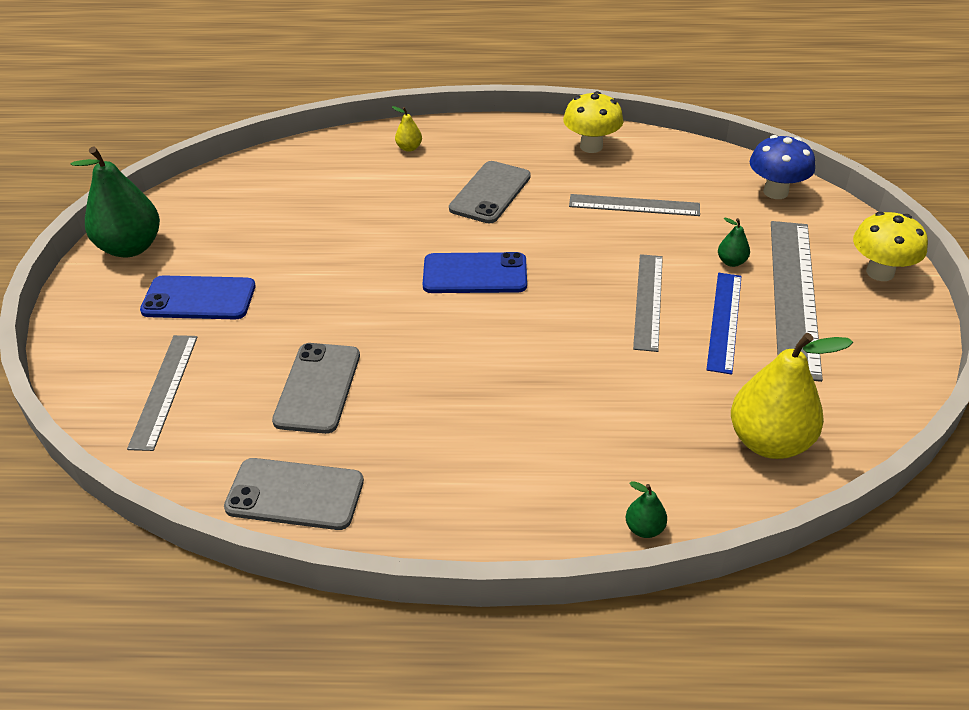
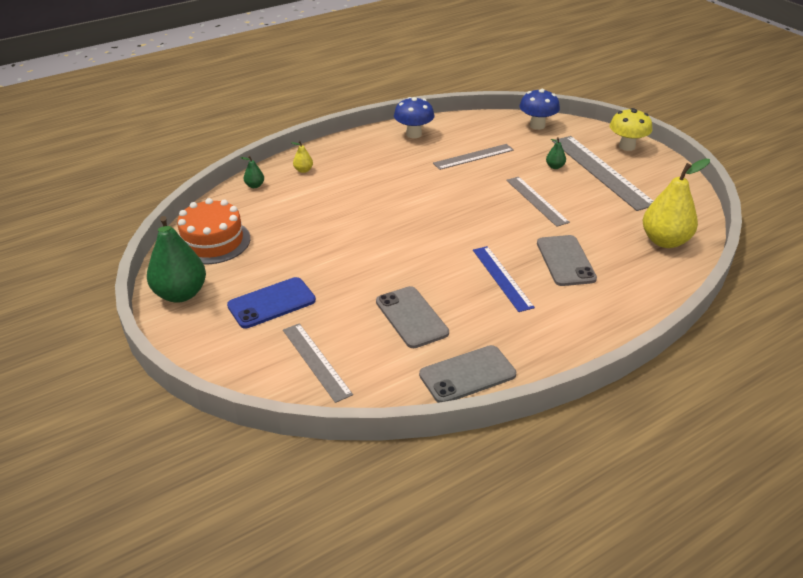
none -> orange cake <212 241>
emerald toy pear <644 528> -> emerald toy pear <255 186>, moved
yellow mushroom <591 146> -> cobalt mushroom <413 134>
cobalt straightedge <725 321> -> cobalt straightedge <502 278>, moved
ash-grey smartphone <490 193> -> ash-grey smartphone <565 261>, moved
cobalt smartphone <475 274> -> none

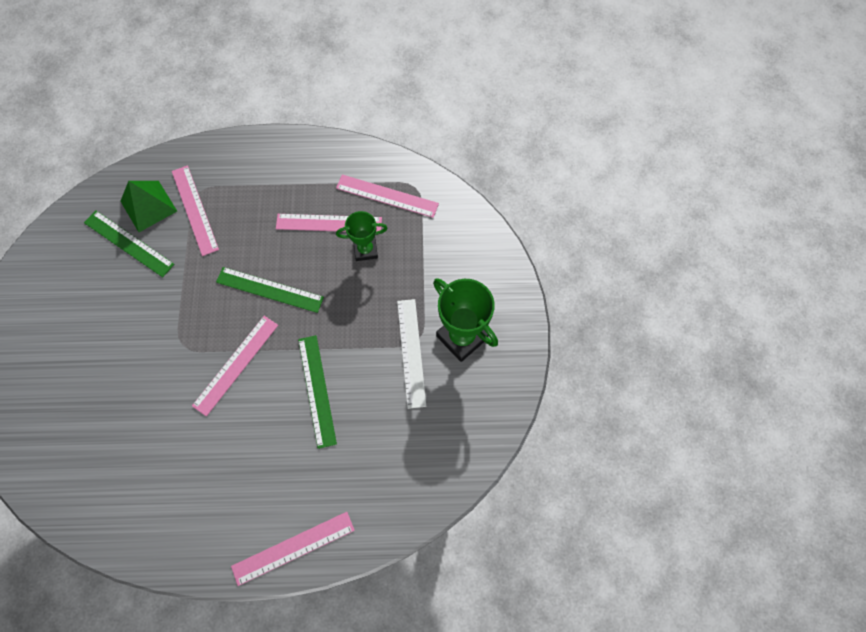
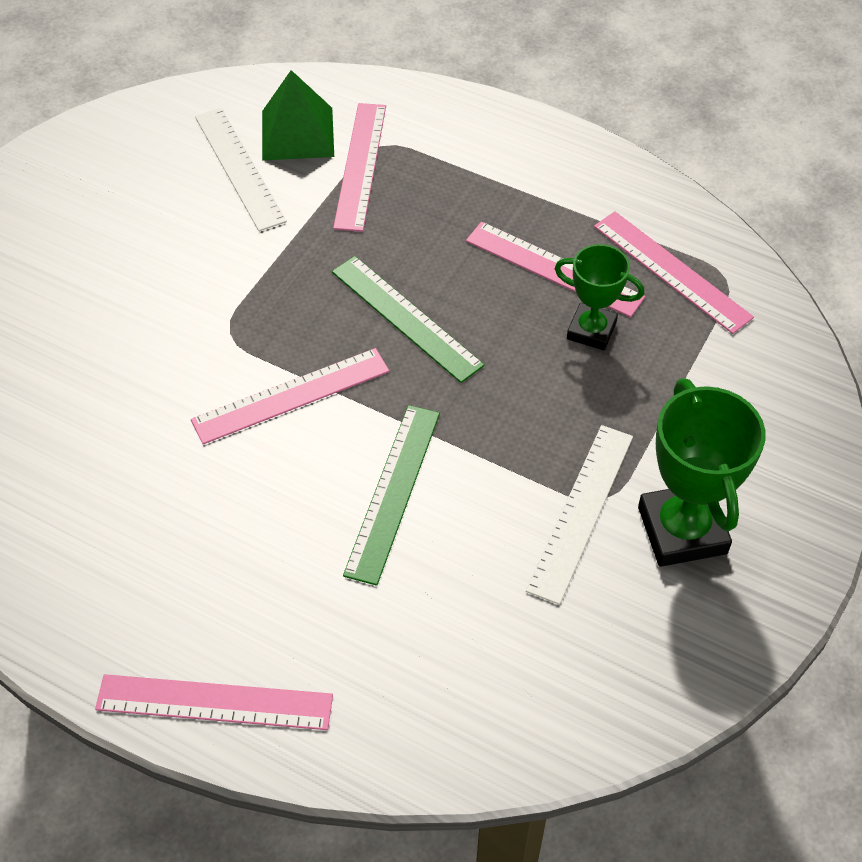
emerald straightedge <129 243> -> white straightedge <239 168>

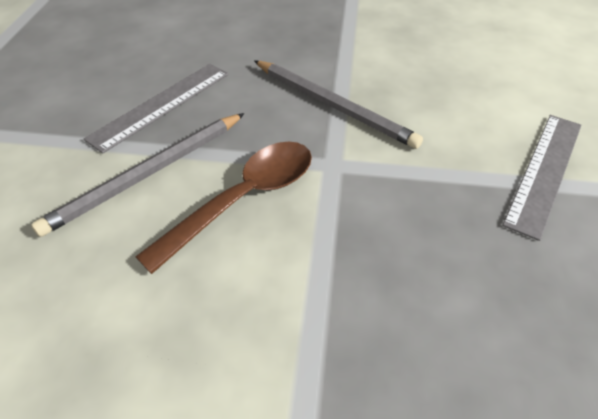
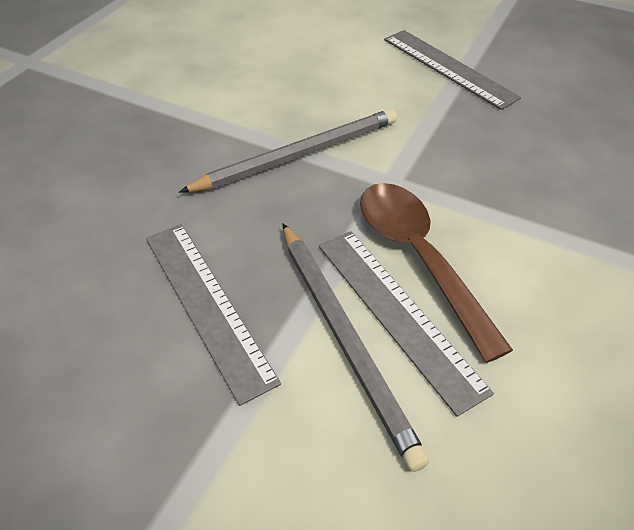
none -> ash-grey straightedge <397 314>

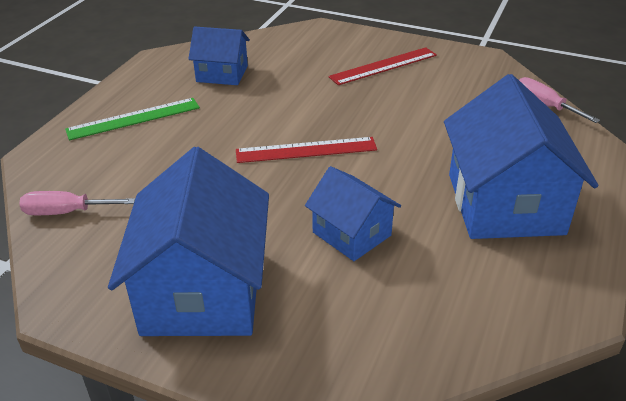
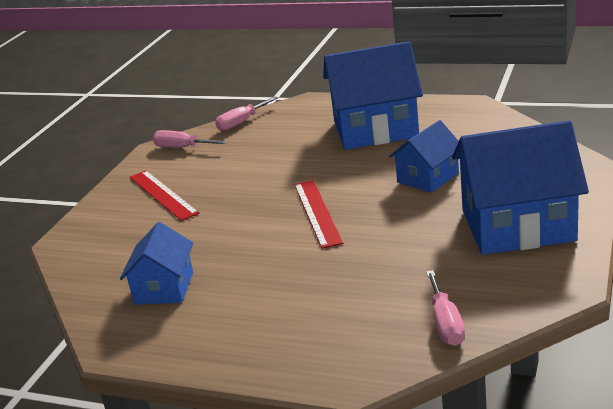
none -> pink flat screwdriver <182 147>
emerald straightedge <133 119> -> none

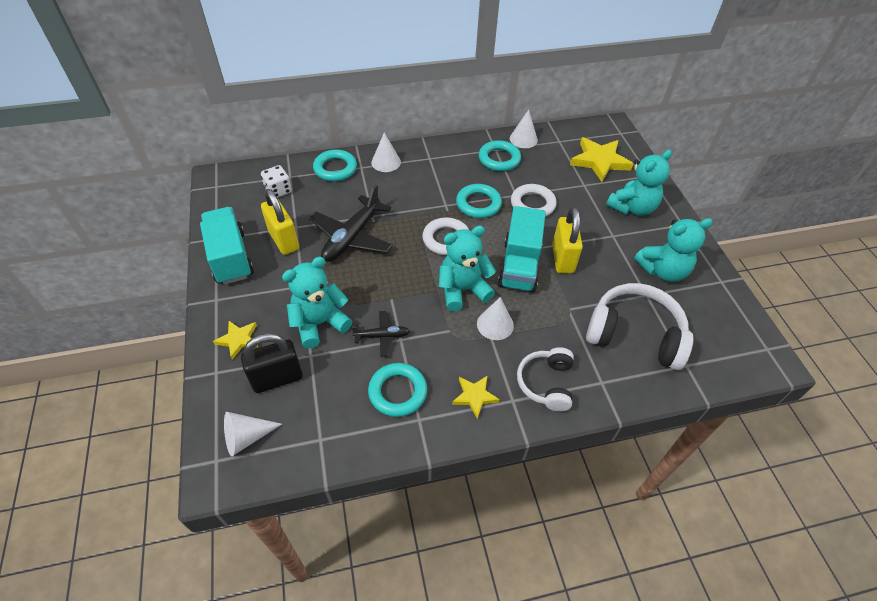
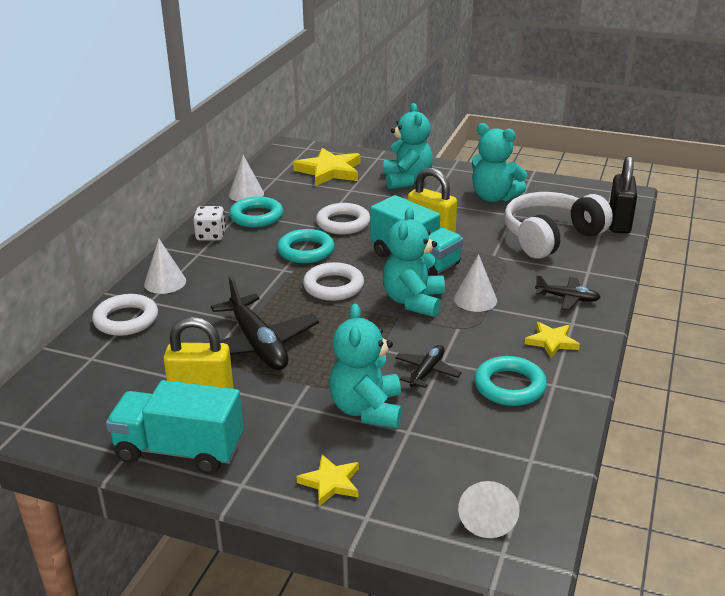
turquoise hoop <335 169> -> white hoop <126 320>
white dice <278 190> -> white dice <211 235>, moved
turquoise teddy bear <663 270> -> turquoise teddy bear <494 197>, 105 degrees clockwise
white headphones <546 383> -> jet-black toy plane <567 298>
jet-black small lock <277 378> -> jet-black small lock <619 223>, moved

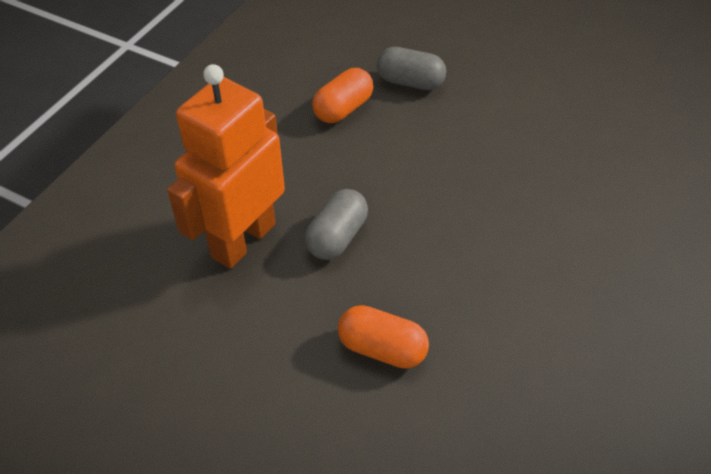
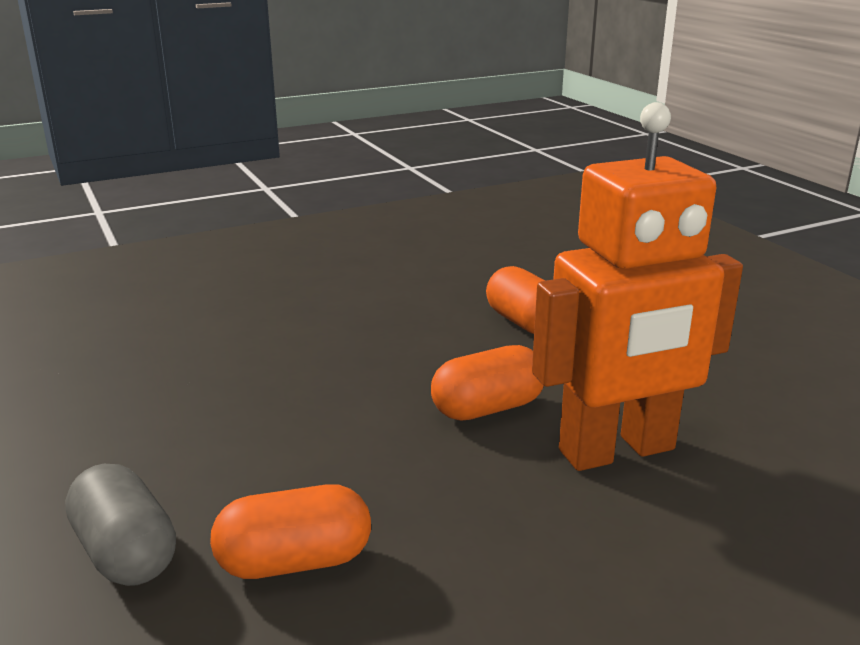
ash-grey pill <337 237> -> orange pill <487 408>

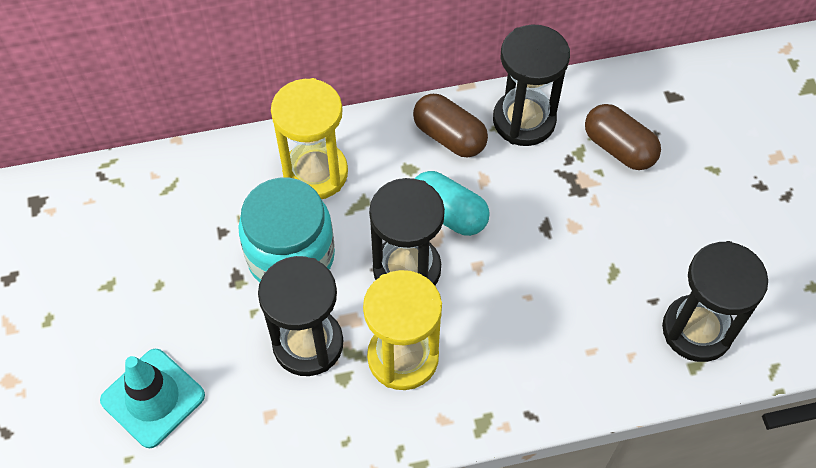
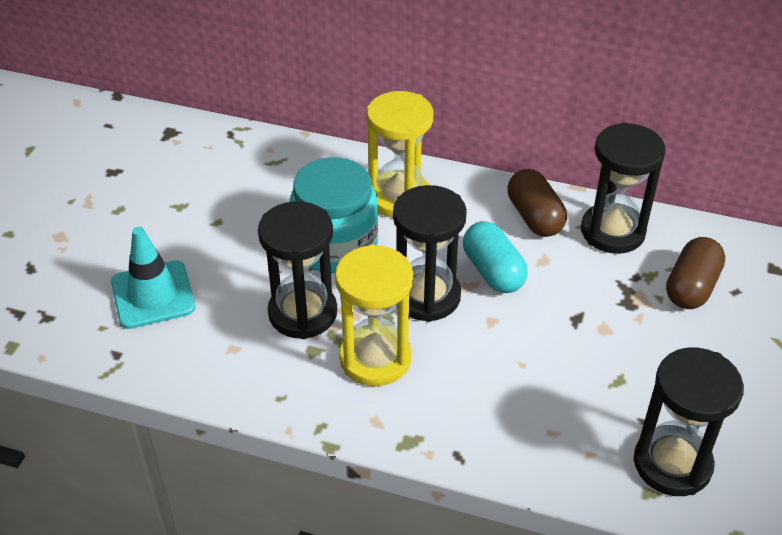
russet pill <619 148> -> russet pill <691 287>, 45 degrees clockwise

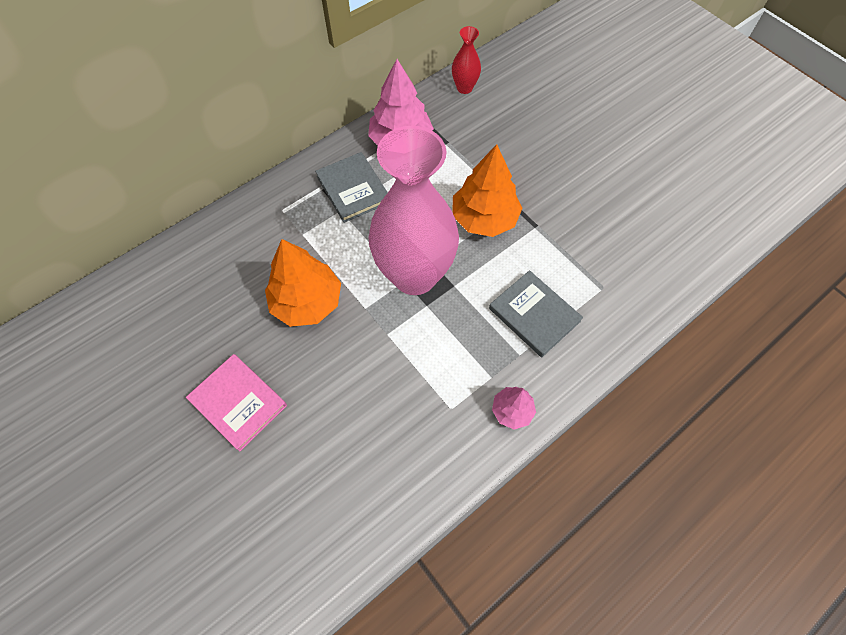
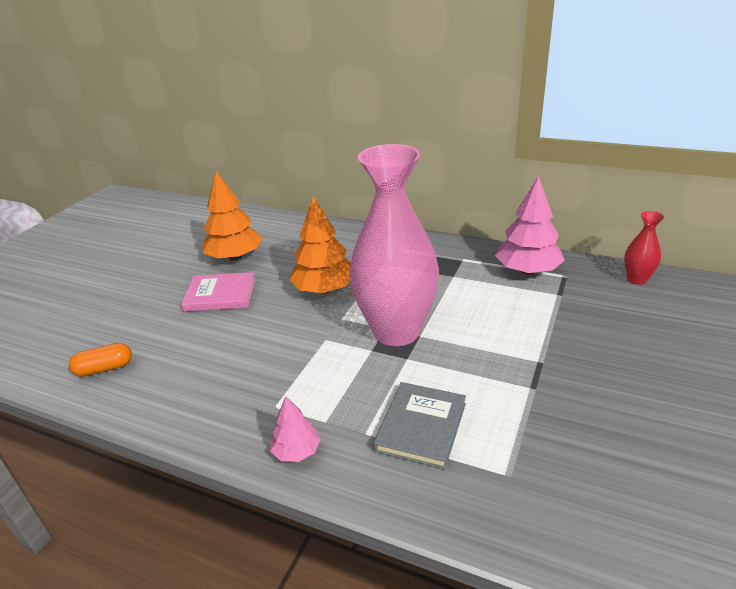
none -> orange pill <104 368>
pink book <238 402> -> pink book <220 295>, 75 degrees clockwise
orange fir tree <484 218> -> orange fir tree <235 257>, moved
ash-grey book <353 189> -> none

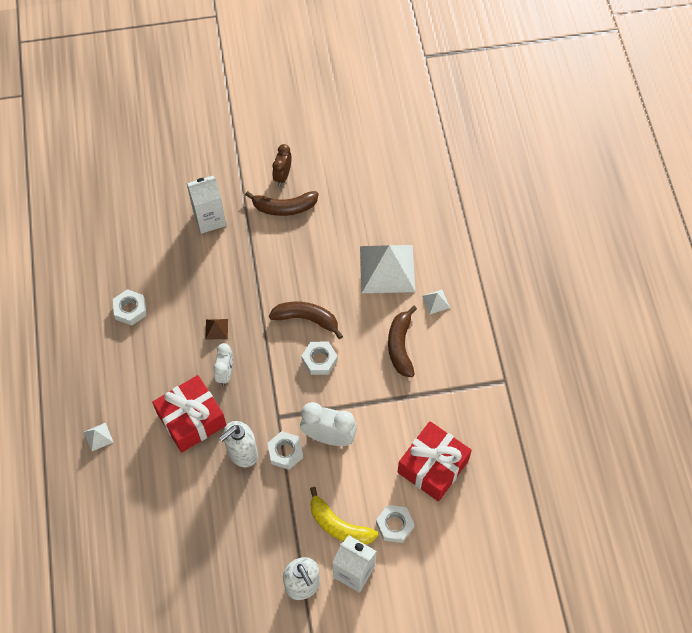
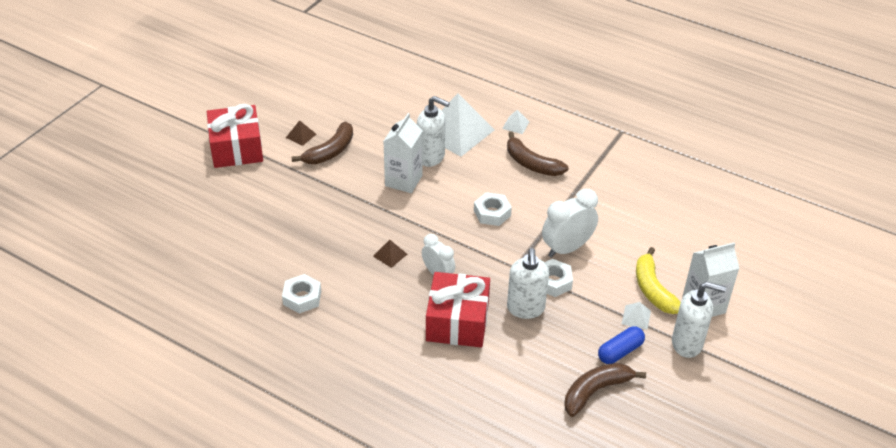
crimson present <432 466> -> crimson present <236 148>, moved
russet bedside clock <282 176> -> russet pyramid shape <301 135>
white carton <209 219> -> white carton <403 180>, moved
none -> white pump bottle <431 157>
russet banana fruit <307 319> -> russet banana fruit <595 391>, moved
none -> cobalt pill <620 351>
white pyramid shape <98 437> -> white pyramid shape <636 317>, moved
yellow banana fruit <339 525> -> yellow banana fruit <653 289>, 90 degrees clockwise
white nut <394 525> -> none

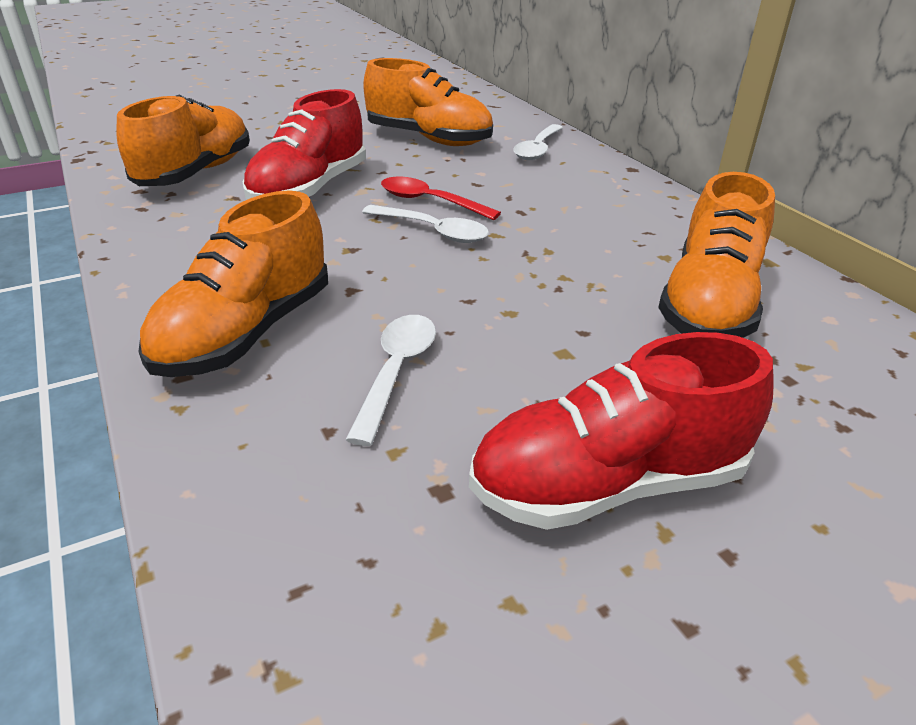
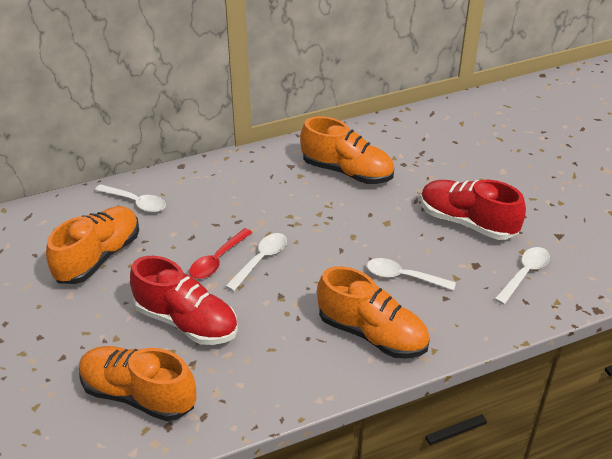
crimson sneaker <608 484> -> crimson sneaker <467 222>, 135 degrees clockwise
none -> white tablespoon <524 274>

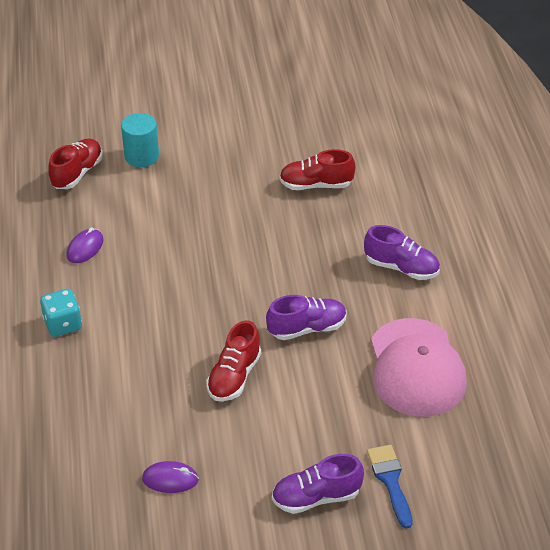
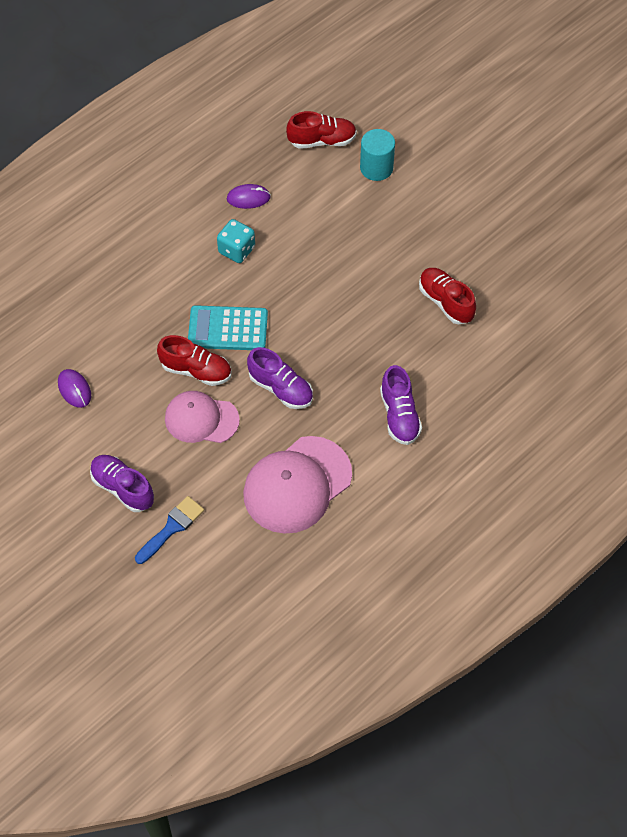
crimson sneaker <234 376> -> crimson sneaker <196 370>, 150 degrees counterclockwise
none -> pink cap <201 419>
none -> turquoise adding machine <228 328>
turquoise dice <63 324> -> turquoise dice <236 250>, moved

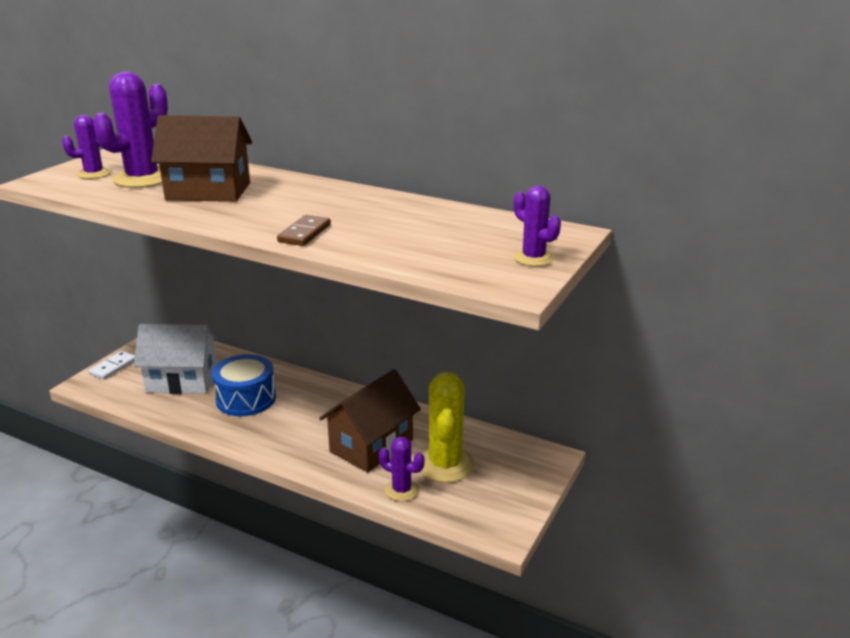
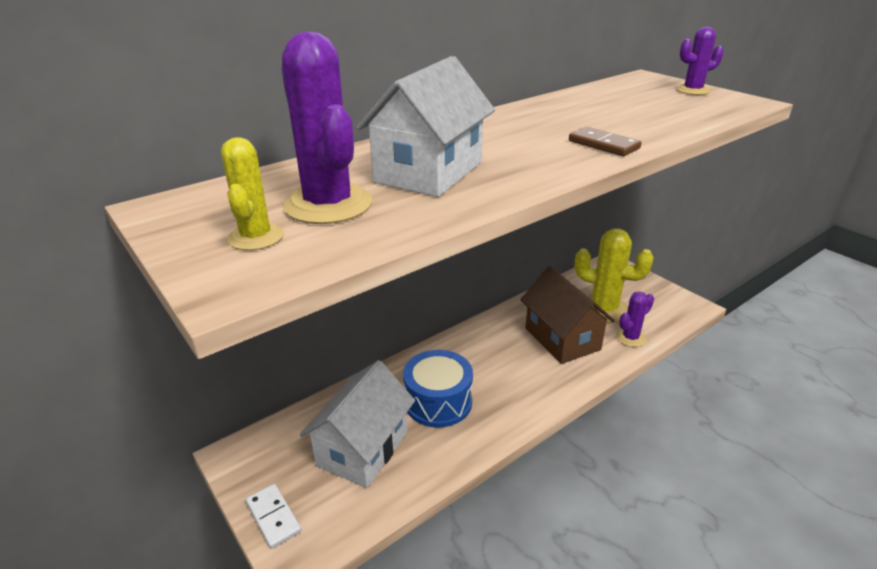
purple cactus <94 174> -> yellow cactus <256 237>
russet house <208 191> -> white house <429 172>

